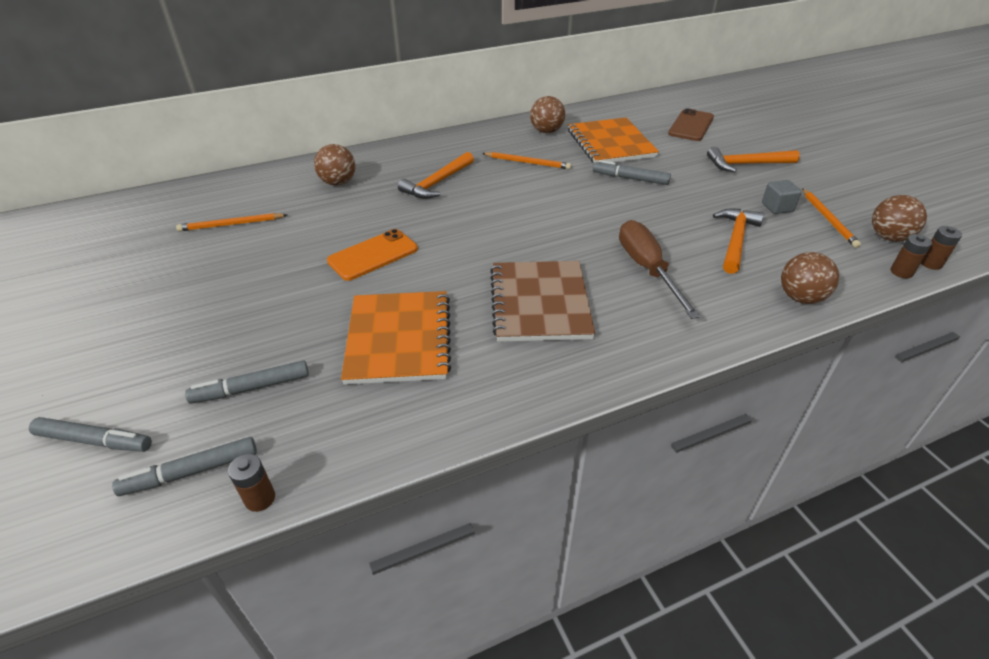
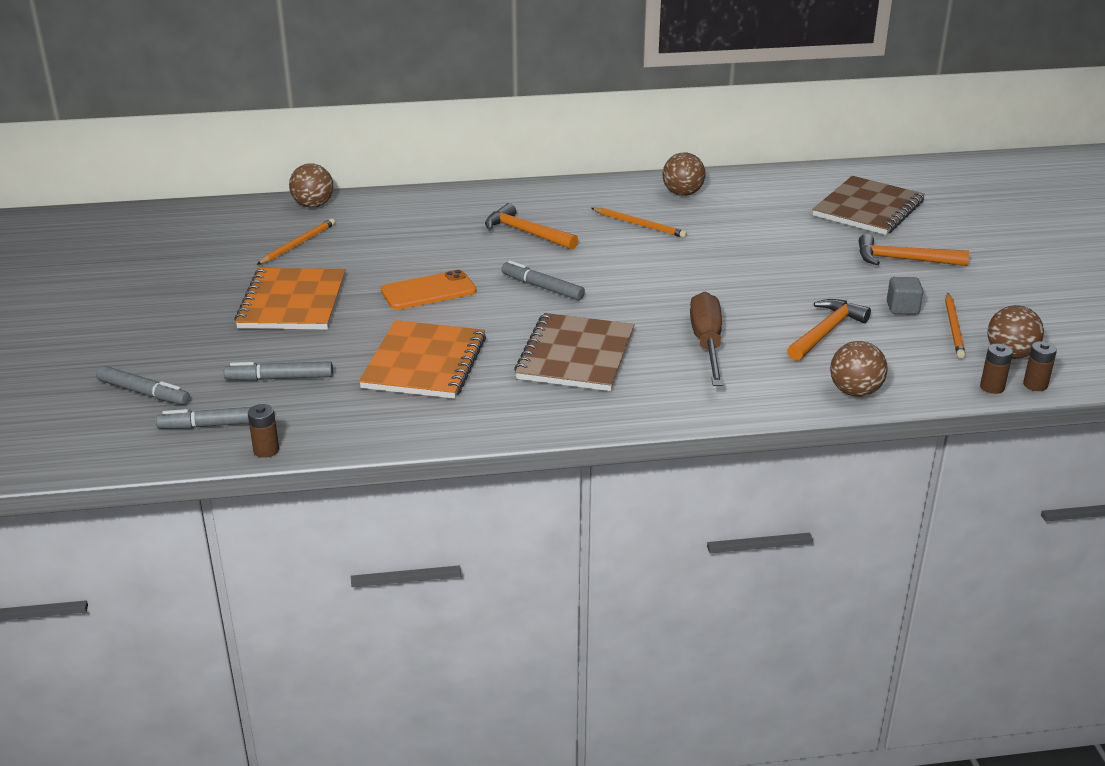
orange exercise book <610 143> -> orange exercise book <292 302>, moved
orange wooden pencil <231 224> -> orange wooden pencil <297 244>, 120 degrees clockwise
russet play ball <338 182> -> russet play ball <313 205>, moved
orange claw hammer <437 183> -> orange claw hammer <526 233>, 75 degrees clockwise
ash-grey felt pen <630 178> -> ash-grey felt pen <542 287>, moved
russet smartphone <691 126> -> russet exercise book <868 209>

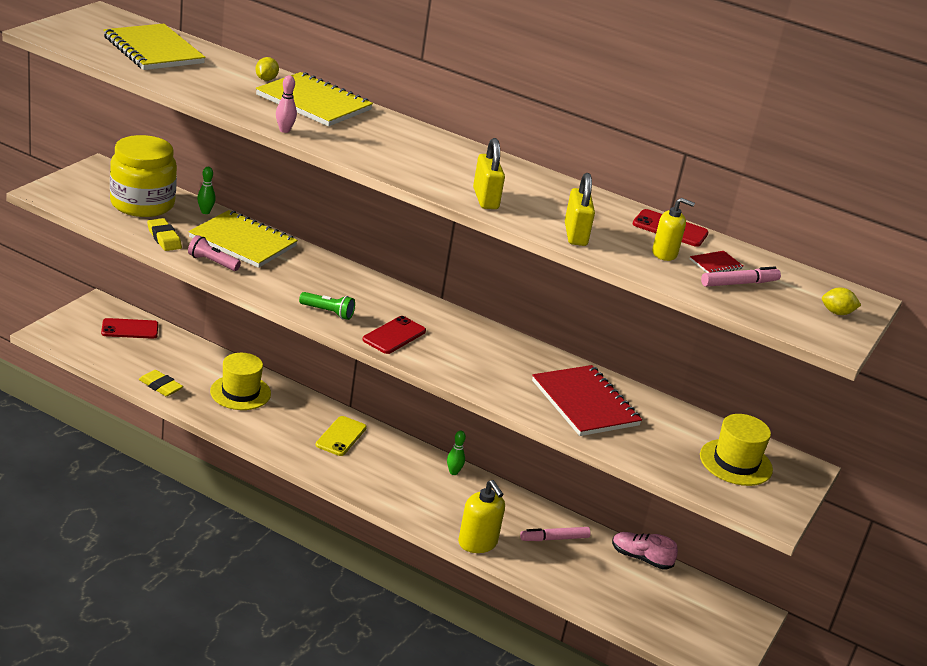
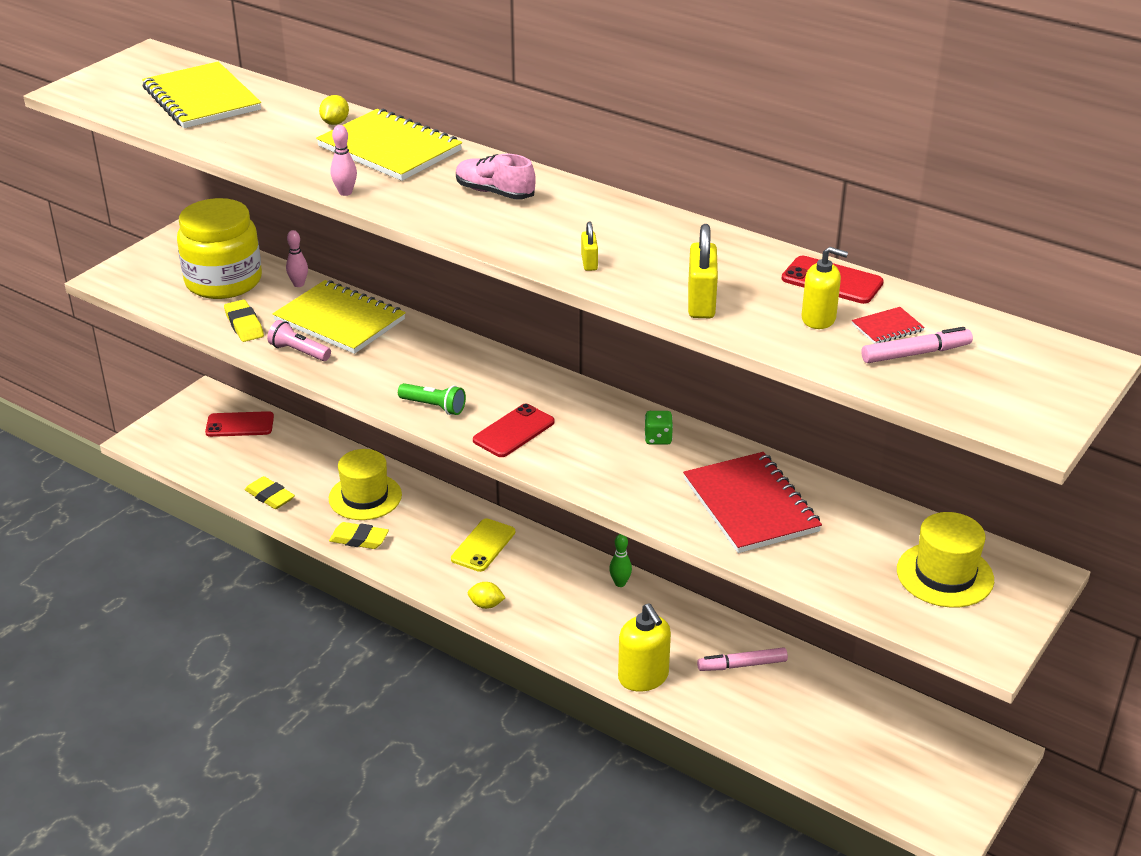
emerald bowling pin <205 212> -> pink bowling pin <298 284>
none -> yellow pencil eraser <359 539>
pink sneaker <641 558> -> pink sneaker <495 192>, moved
yellow toy lemon <837 313> -> yellow toy lemon <486 605>, moved
yellow small lock <485 199> -> yellow small lock <589 263>, x0.54
none -> emerald dice <658 438>

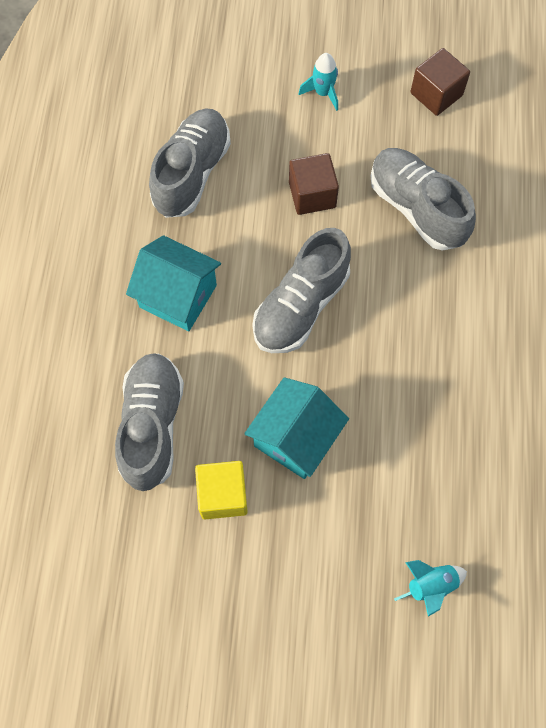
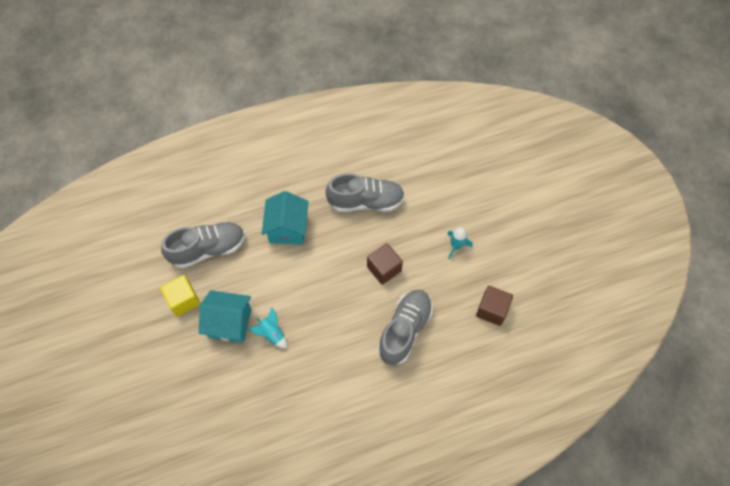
turquoise toy rocket <430 585> -> turquoise toy rocket <272 334>, moved
ash-grey sneaker <301 306> -> none

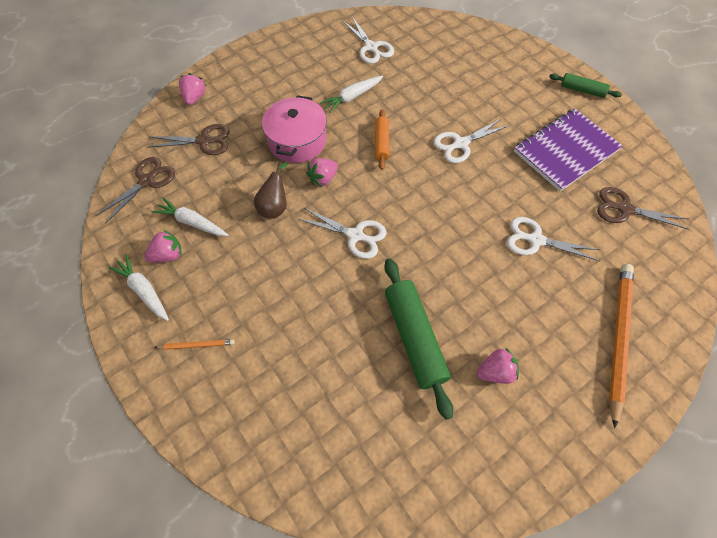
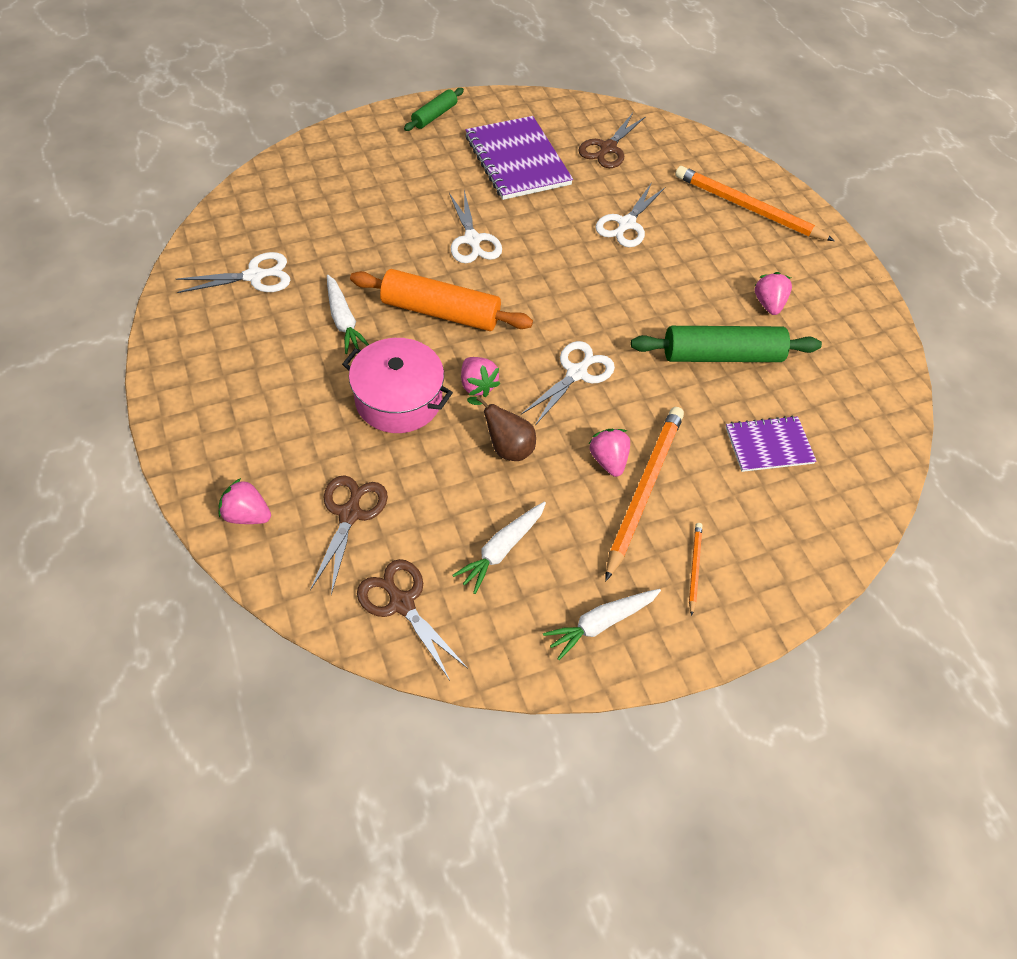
orange pastry roller <381 143> -> orange pastry roller <440 312>, x1.81
pink strawberry <168 255> -> pink strawberry <608 460>, moved
none -> orange wooden pencil <644 490>
none -> purple exercise book <769 445>

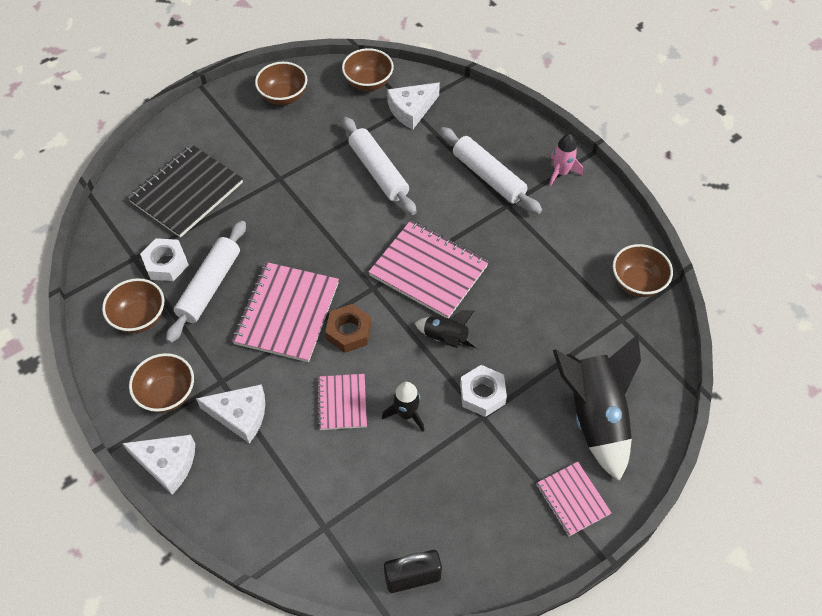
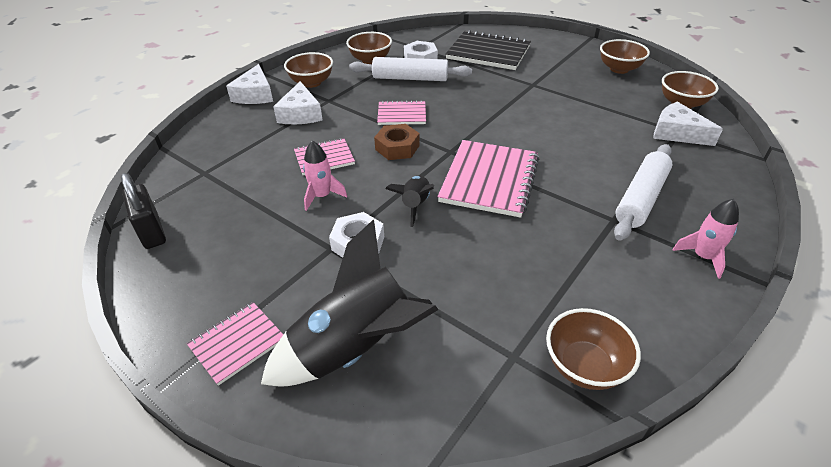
jet-black toy rocket <406 413> -> pink toy rocket <322 196>
pink exercise book <287 313> -> pink exercise book <402 114>, x0.56
white pastry roller <378 172> -> none

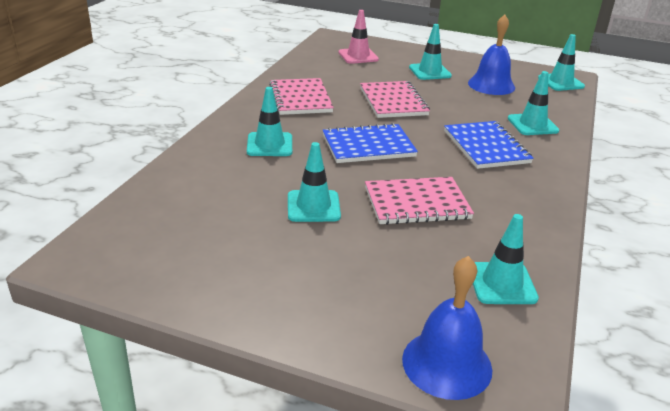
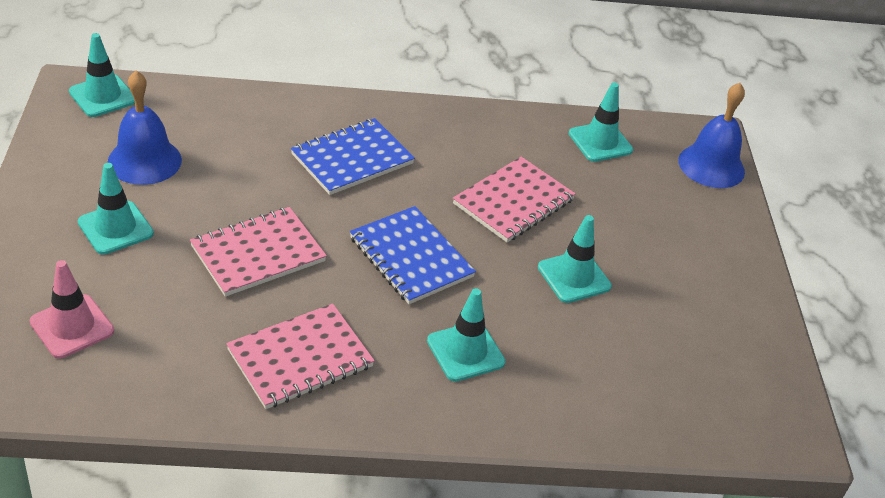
pink exercise book <417 203> -> pink exercise book <513 202>, 75 degrees clockwise
turquoise road cone <532 125> -> none

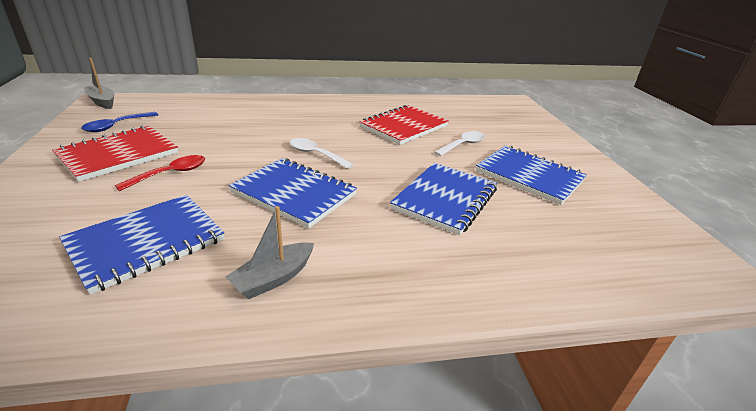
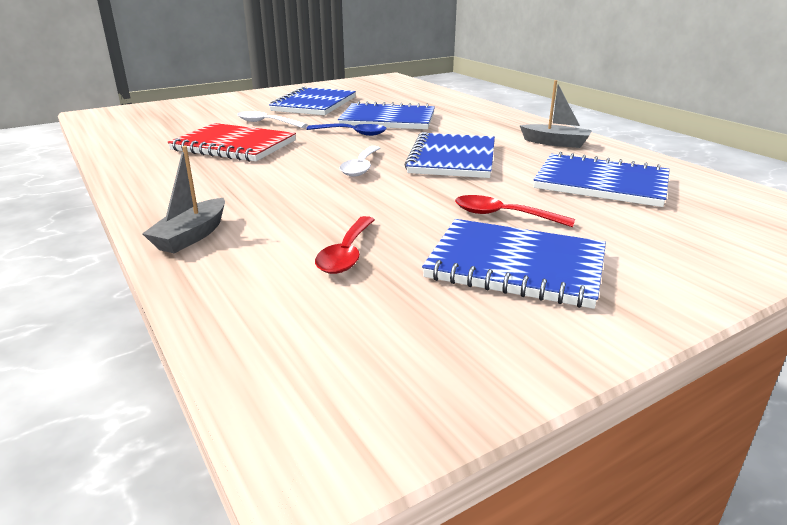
ash-grey sailboat <102 102> -> ash-grey sailboat <191 236>, moved
cobalt tablespoon <116 126> -> cobalt tablespoon <352 133>, moved
none -> crimson tablespoon <347 254>
crimson exercise book <118 155> -> cobalt exercise book <516 266>

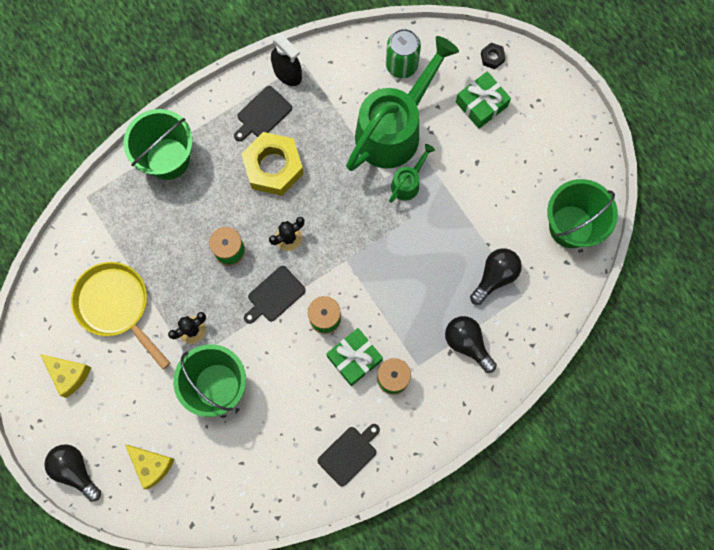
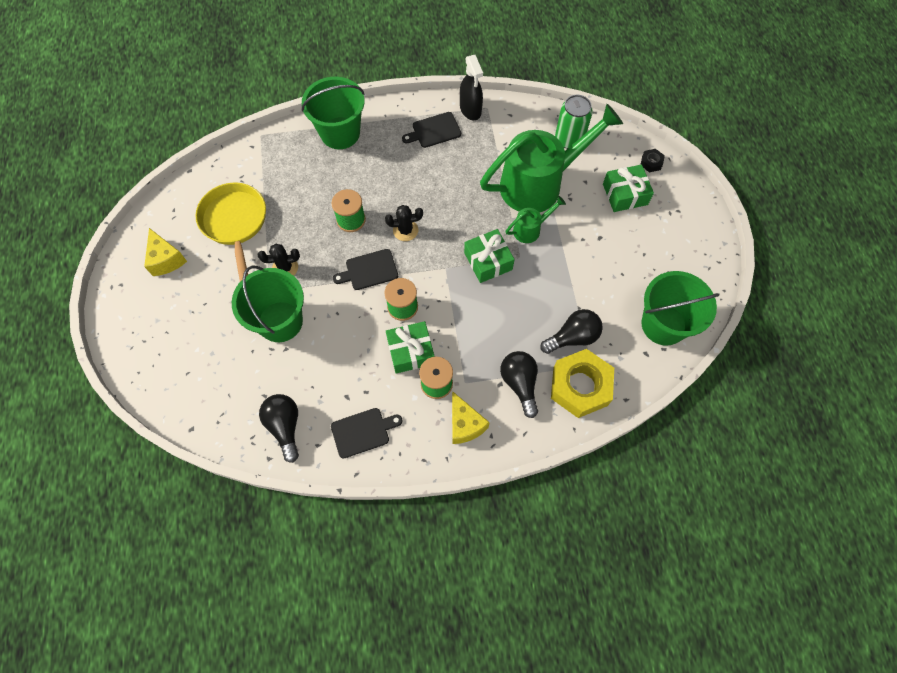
jet-black bulb <75 470> -> jet-black bulb <285 426>, moved
yellow piece of cheese <152 465> -> yellow piece of cheese <464 424>, moved
none -> emerald present <488 261>
yellow nut <273 167> -> yellow nut <580 386>, moved

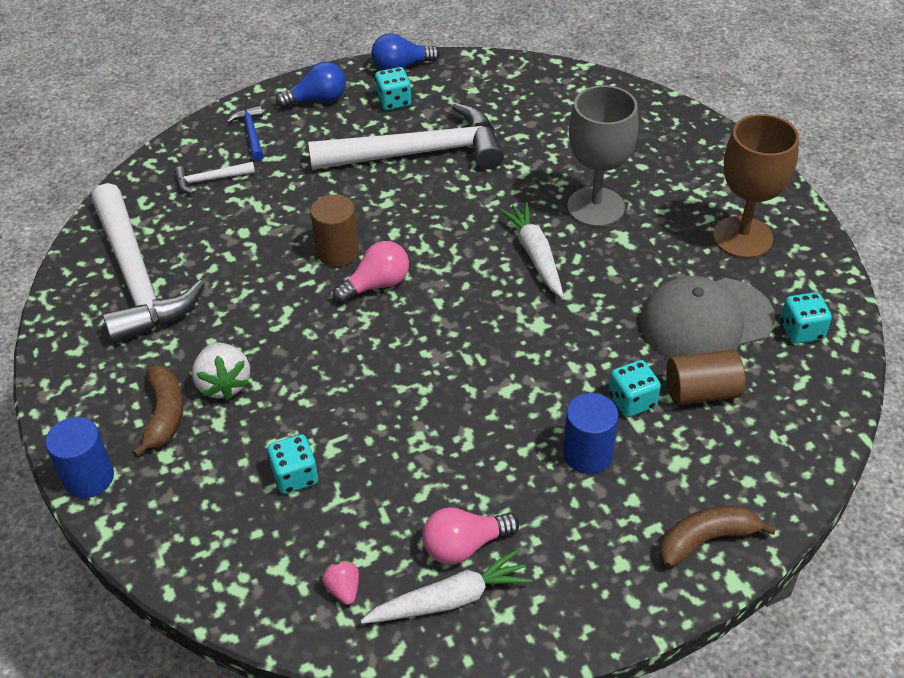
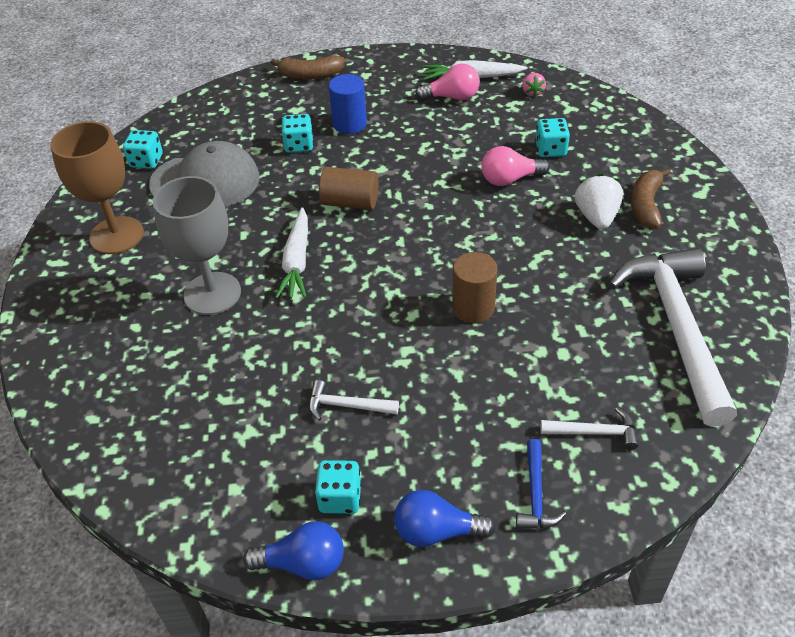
white claw hammer <418 153> -> white claw hammer <347 406>, x0.41
russet solid cylinder <702 392> -> russet solid cylinder <350 202>, moved
pink bulb <376 285> -> pink bulb <510 179>, moved
cobalt solid cylinder <89 478> -> none

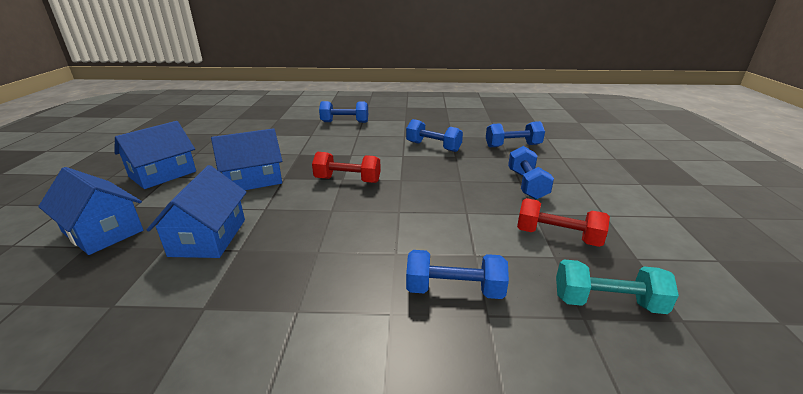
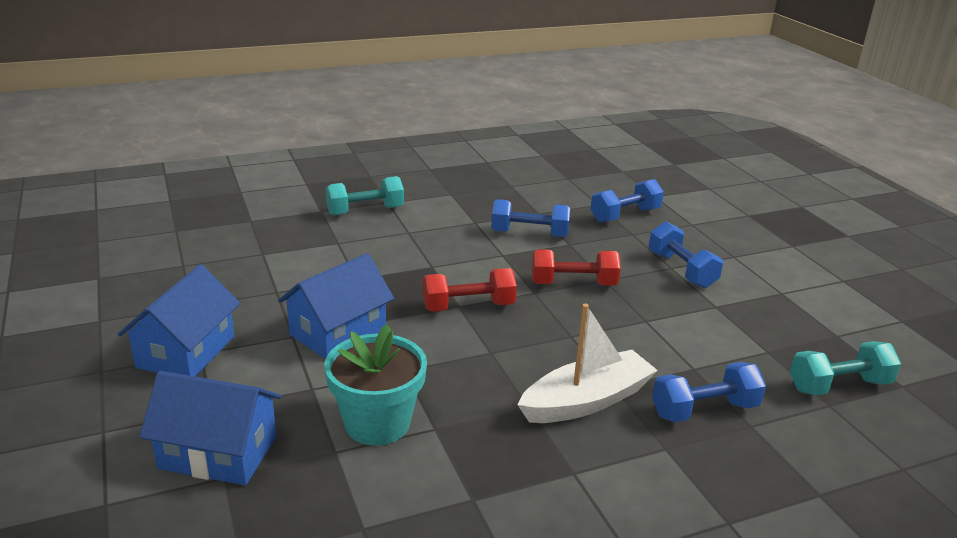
cobalt house <208 237> -> turquoise potted plant <377 423>
cobalt hand weight <345 122> -> turquoise hand weight <365 211>
none -> white sailboat <586 401>
crimson hand weight <557 236> -> crimson hand weight <573 284>, moved

